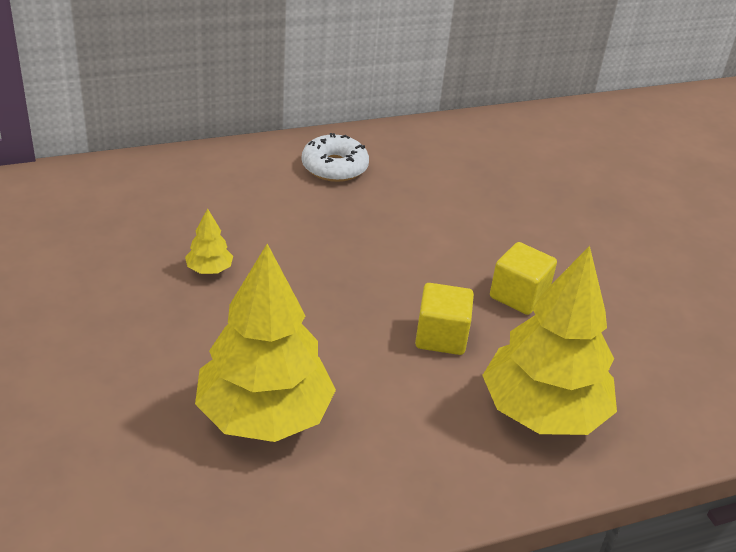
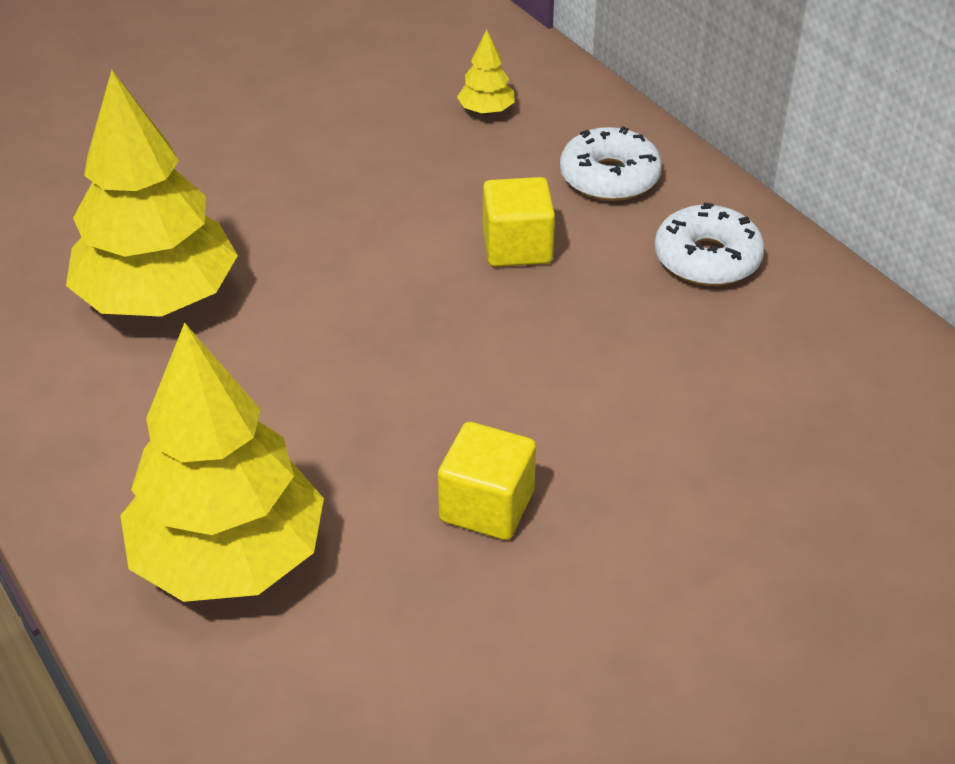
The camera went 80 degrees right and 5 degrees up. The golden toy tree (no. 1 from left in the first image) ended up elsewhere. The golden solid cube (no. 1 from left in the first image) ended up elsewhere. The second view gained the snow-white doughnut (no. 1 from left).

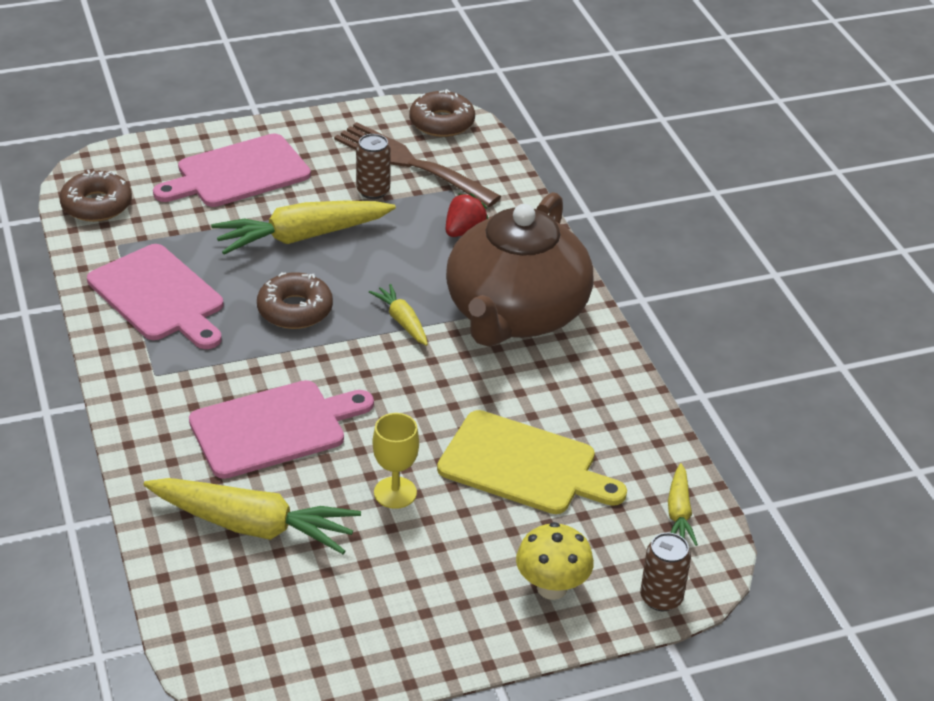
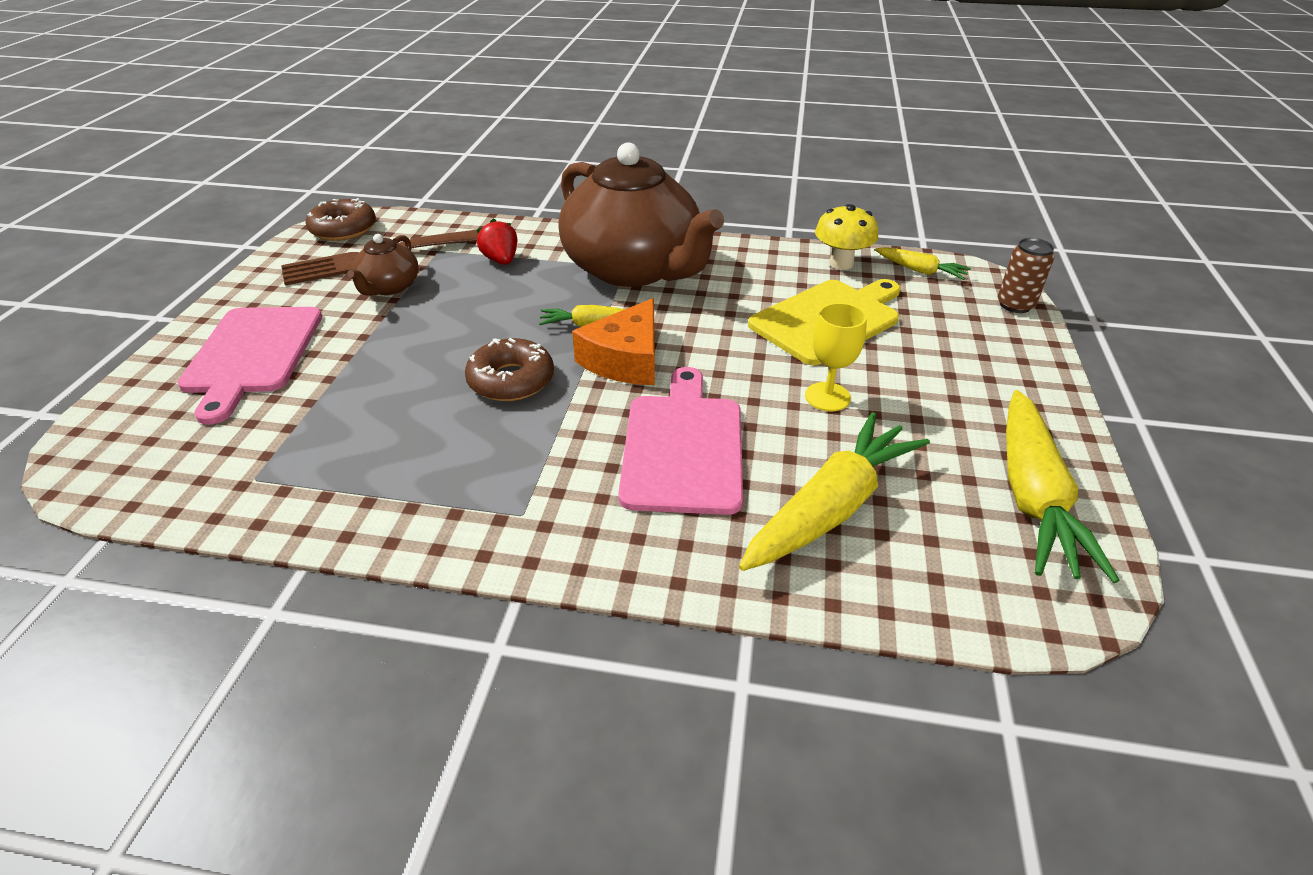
The camera went 60 degrees left and 0 degrees up. The second view lost the brown doughnut (no. 1 from left). The second view lost the pink bread board (no. 1 from left). The golden toy carrot (no. 2 from left in the first image) ended up elsewhere. Where the brown soda can (no. 1 from left) stood, the brown china teapot (no. 1 from left) came to stand. The golden fungus ended up elsewhere. The second view gained the bright orange piece of cheese.

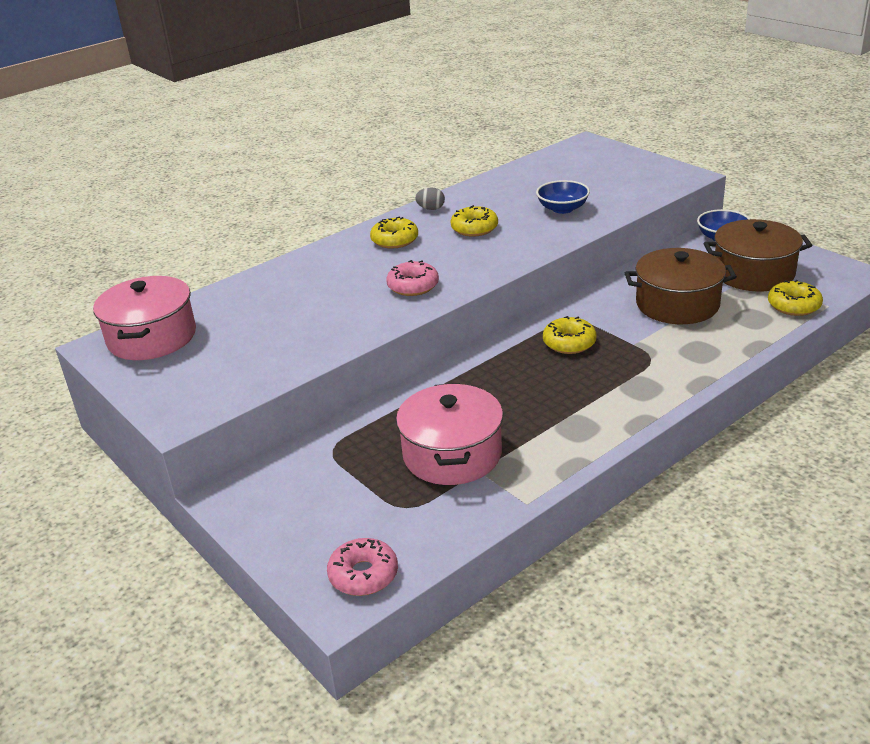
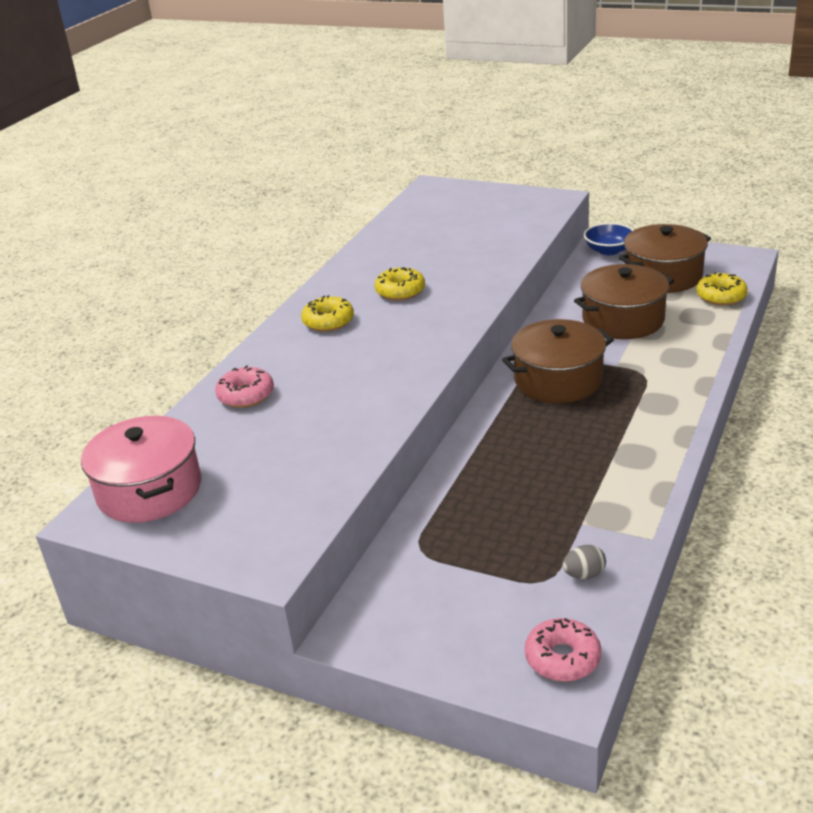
The camera went 25 degrees left and 0 degrees up. The pink doughnut (no. 2 from left in the first image) ended up elsewhere. The second view lost the pink stockpot (no. 2 from left). The grey toy egg ended up elsewhere. The second view lost the royal blue deep dish (no. 1 from left). Where the golden doughnut (no. 3 from left) stood, the brown stockpot (no. 1 from left) came to stand.

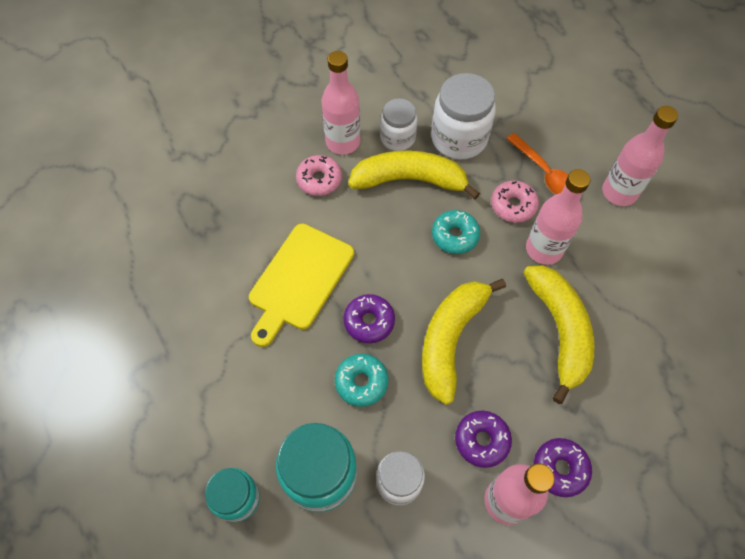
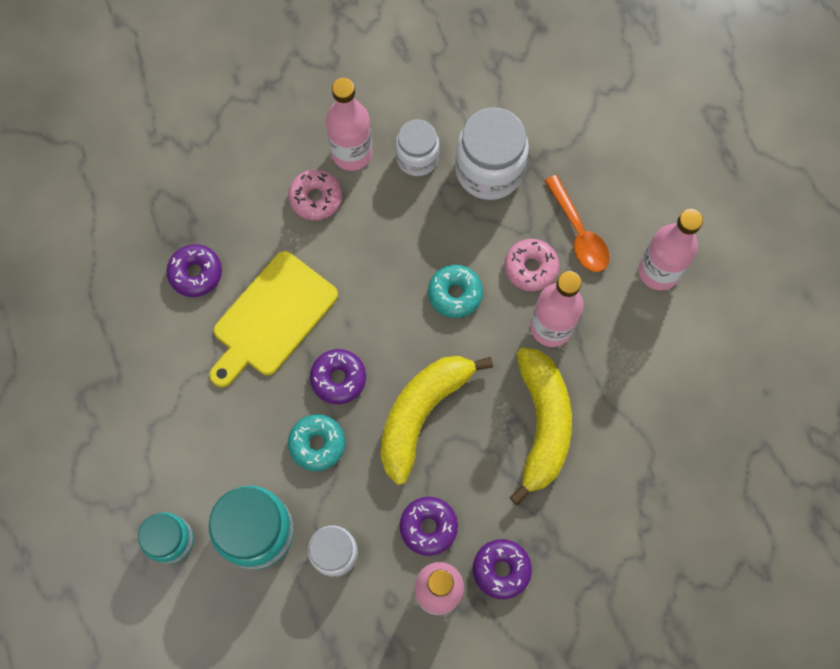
The camera went 10 degrees right and 10 degrees up. The second view lost the golden banana fruit (no. 1 from left). The second view gained the royal purple doughnut (no. 1 from left).

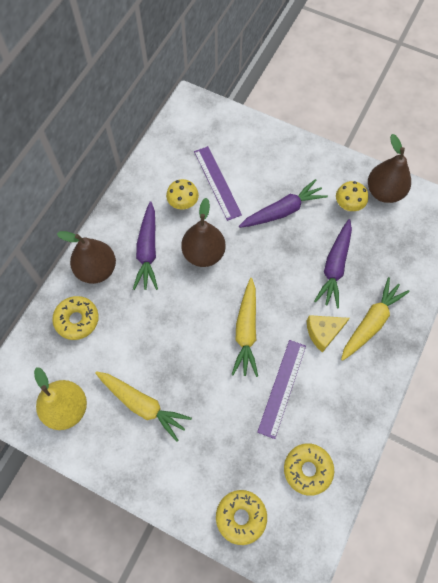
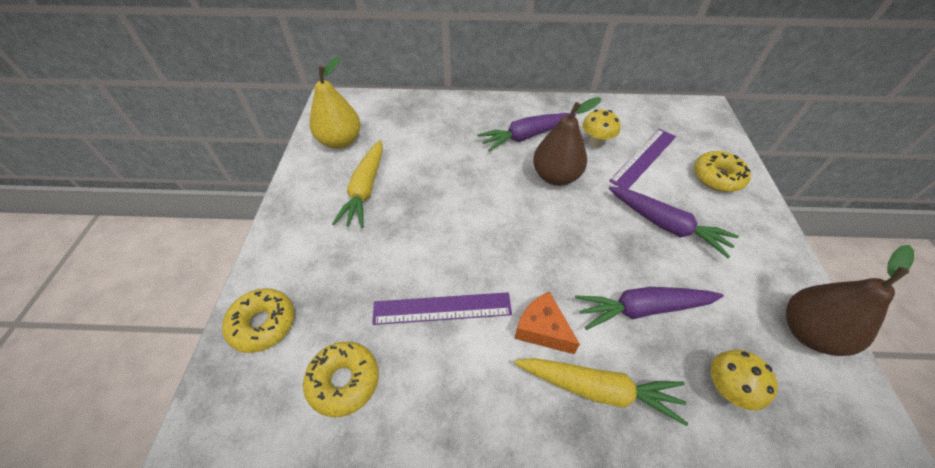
The camera went 65 degrees right and 15 degrees down. The golden doughnut (no. 1 from left in the first image) ended up elsewhere. The second view lost the brown pear (no. 1 from left). The second view lost the golden toy carrot (no. 2 from left). What was the golden piece of cheese turned into the bright orange piece of cheese. The golden fungus (no. 2 from left) ended up elsewhere.

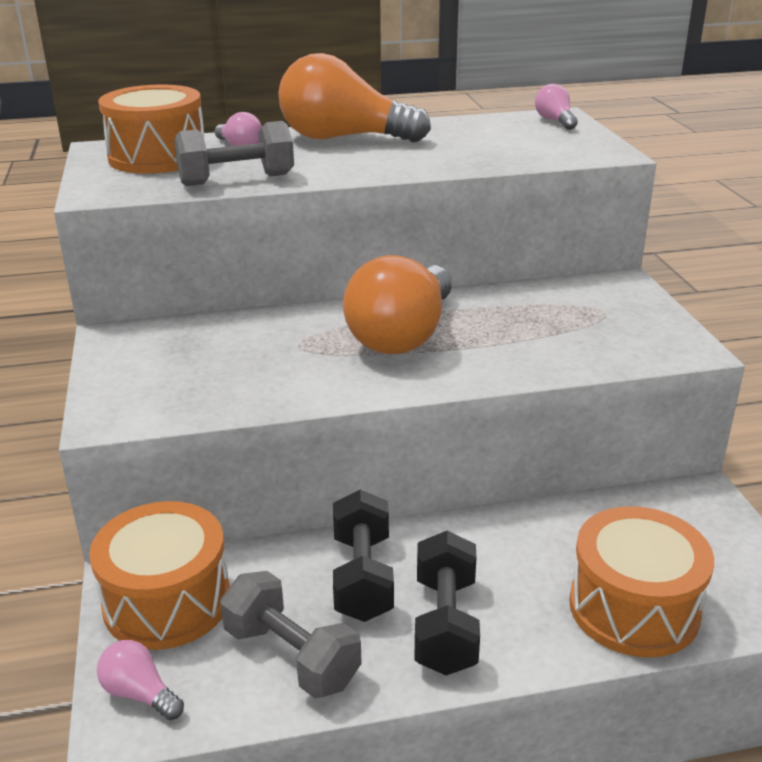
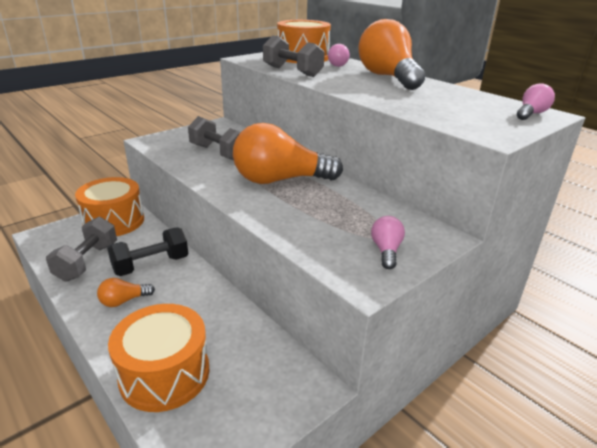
The camera went 60 degrees right and 0 degrees up. The pink light bulb (no. 1 from left in the first image) ended up elsewhere. Where the ebony dumbbell (no. 2 from left) stood, the bright orange light bulb (no. 1 from left) came to stand. The second view gained the grey dumbbell (no. 2 from left).

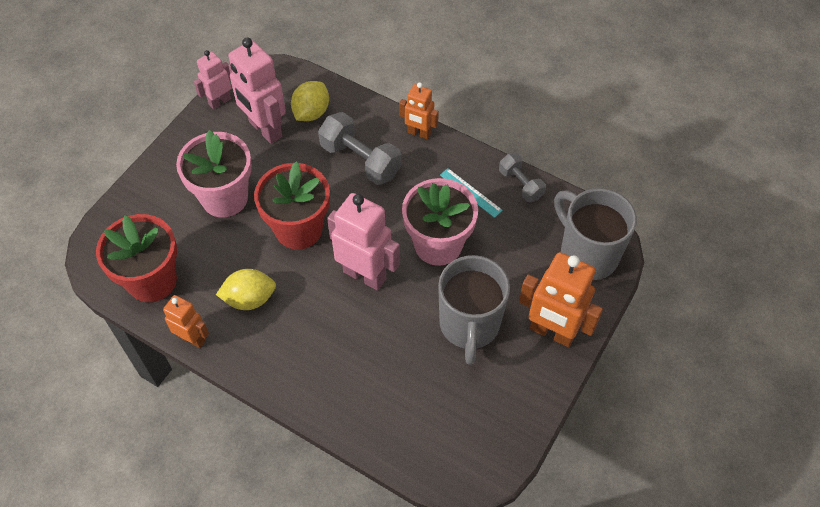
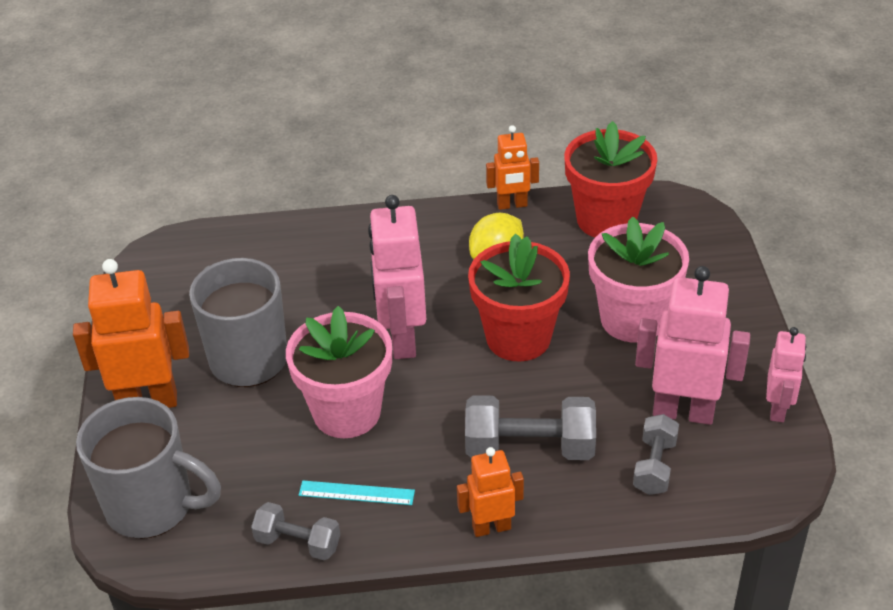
The camera went 145 degrees right and 15 degrees down. Where the golden citrus fruit (no. 2 from left) stood, the grey dumbbell (no. 3 from left) came to stand. The pink toy robot (no. 3 from left in the first image) ended up facing another way, 90 degrees clockwise from before.

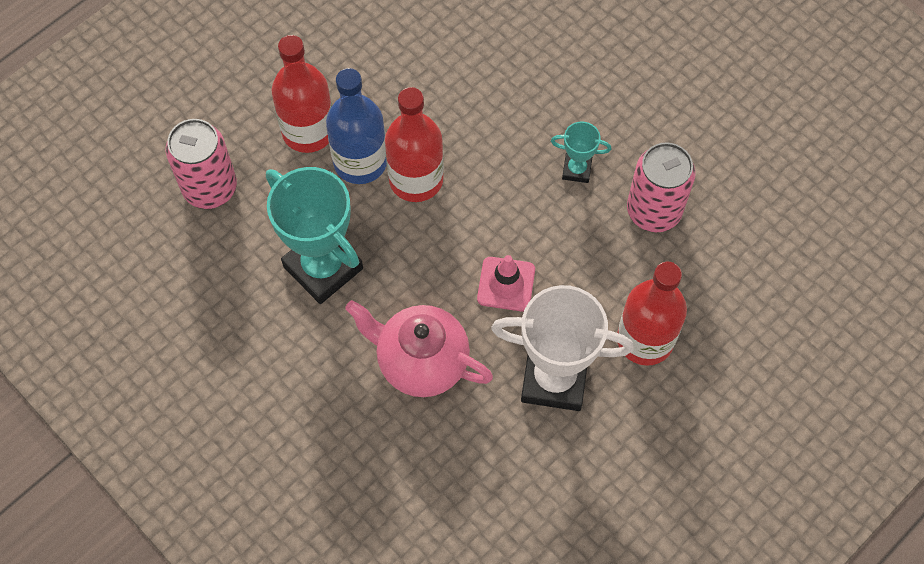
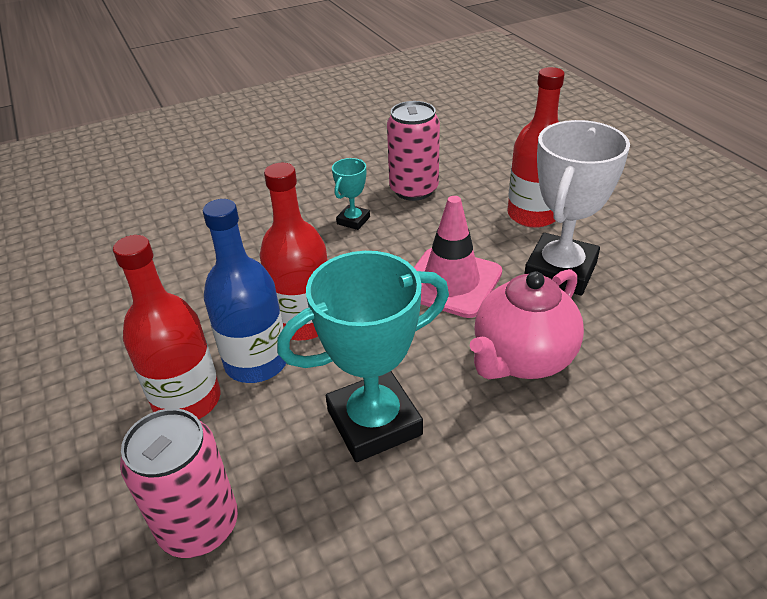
The camera went 70 degrees left and 25 degrees down. The size of the pink safety cone changed by a factor of 1.55.

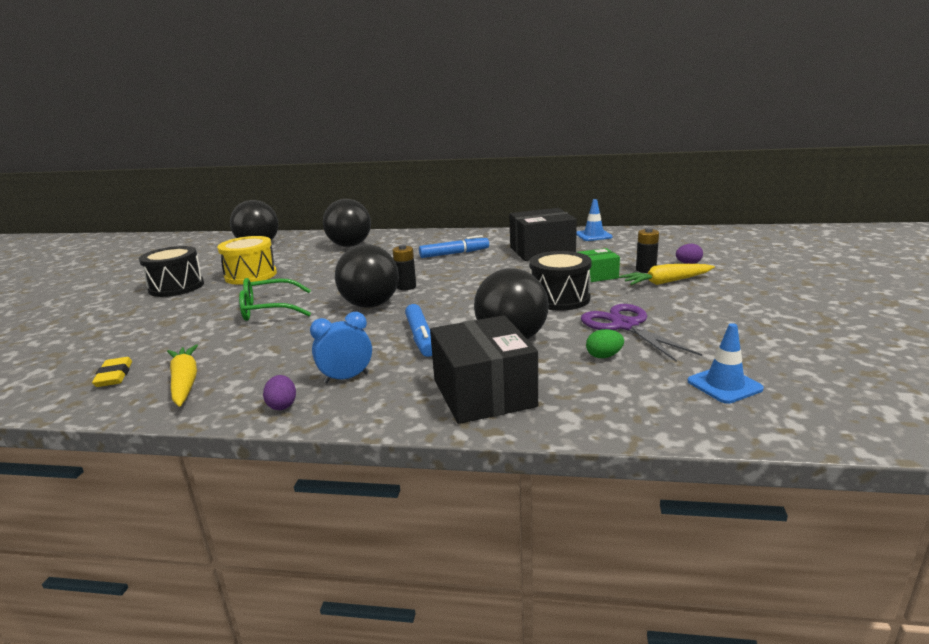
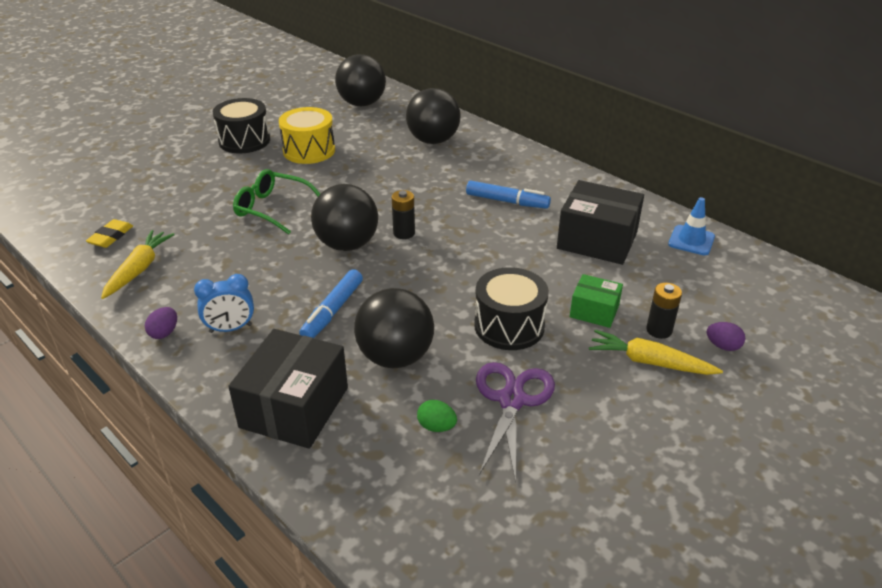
The camera went 35 degrees right and 15 degrees up. The royal blue bedside clock ended up facing another way, 150 degrees clockwise from before. The second view lost the royal blue safety cone (no. 2 from left).

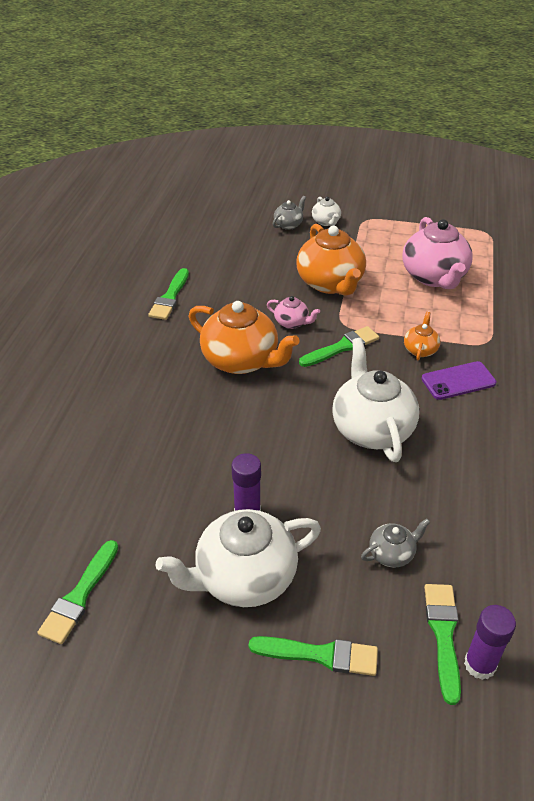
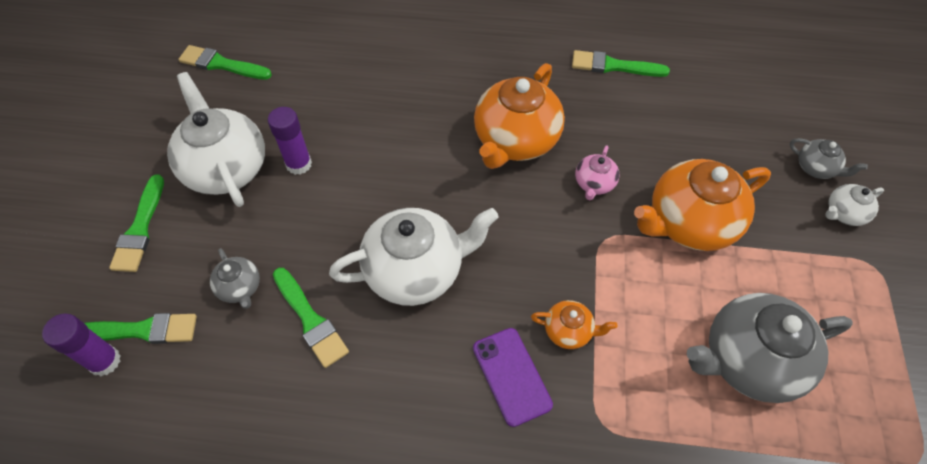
The camera went 85 degrees right and 15 degrees up. The leaf-green paintbrush (no. 4 from left) ended up elsewhere. What was the pink china teapot (no. 2 from left) turned into the grey china teapot (no. 2 from left).

